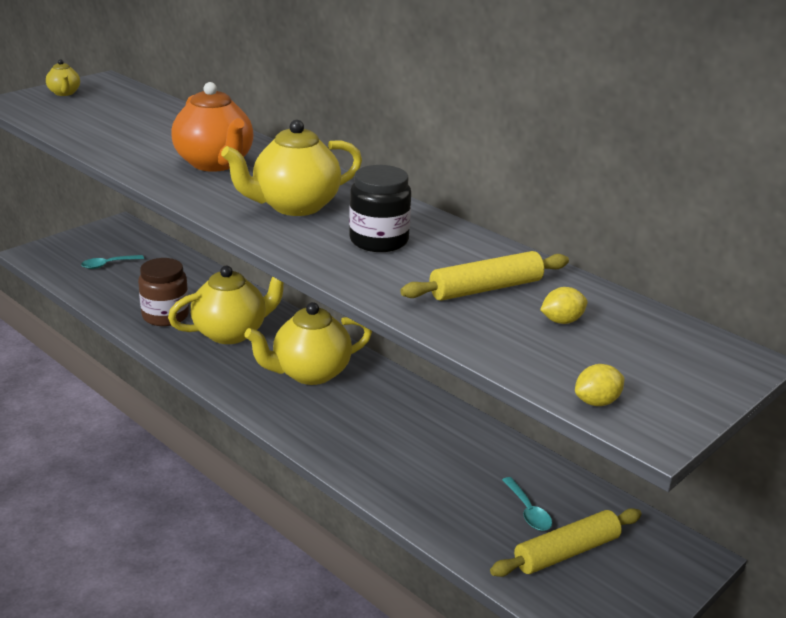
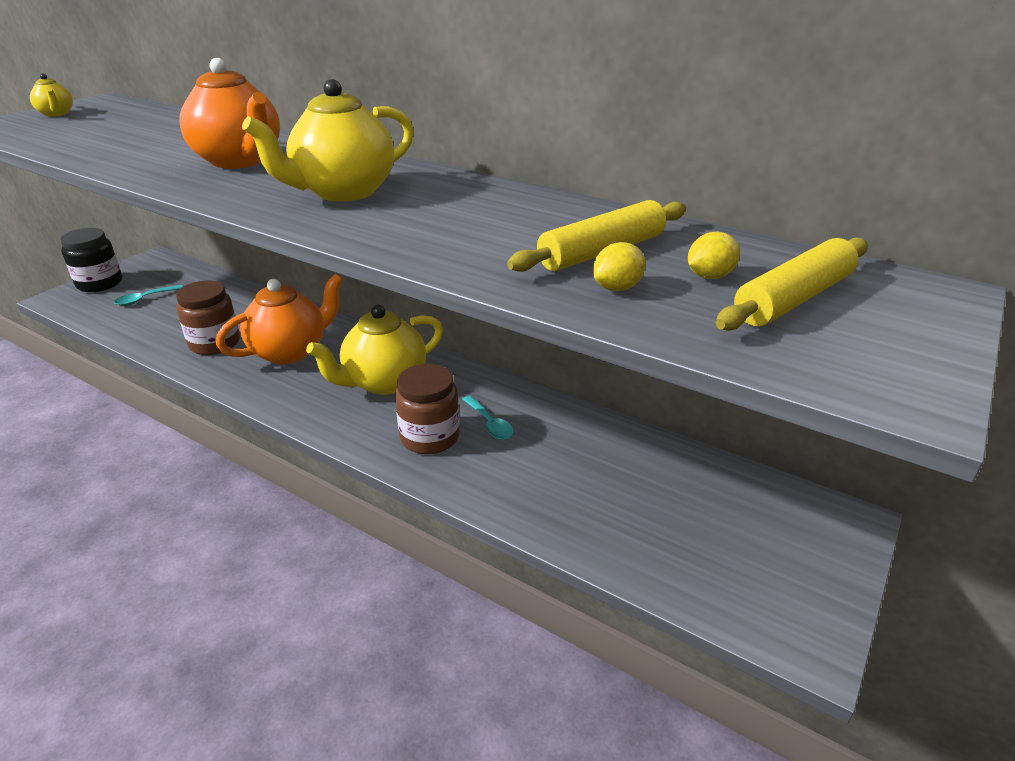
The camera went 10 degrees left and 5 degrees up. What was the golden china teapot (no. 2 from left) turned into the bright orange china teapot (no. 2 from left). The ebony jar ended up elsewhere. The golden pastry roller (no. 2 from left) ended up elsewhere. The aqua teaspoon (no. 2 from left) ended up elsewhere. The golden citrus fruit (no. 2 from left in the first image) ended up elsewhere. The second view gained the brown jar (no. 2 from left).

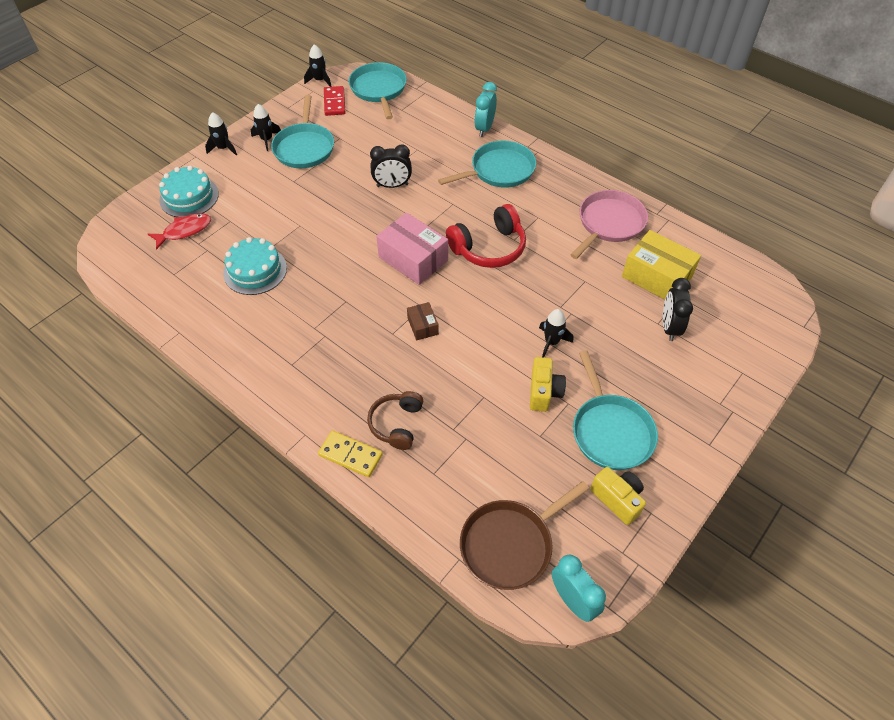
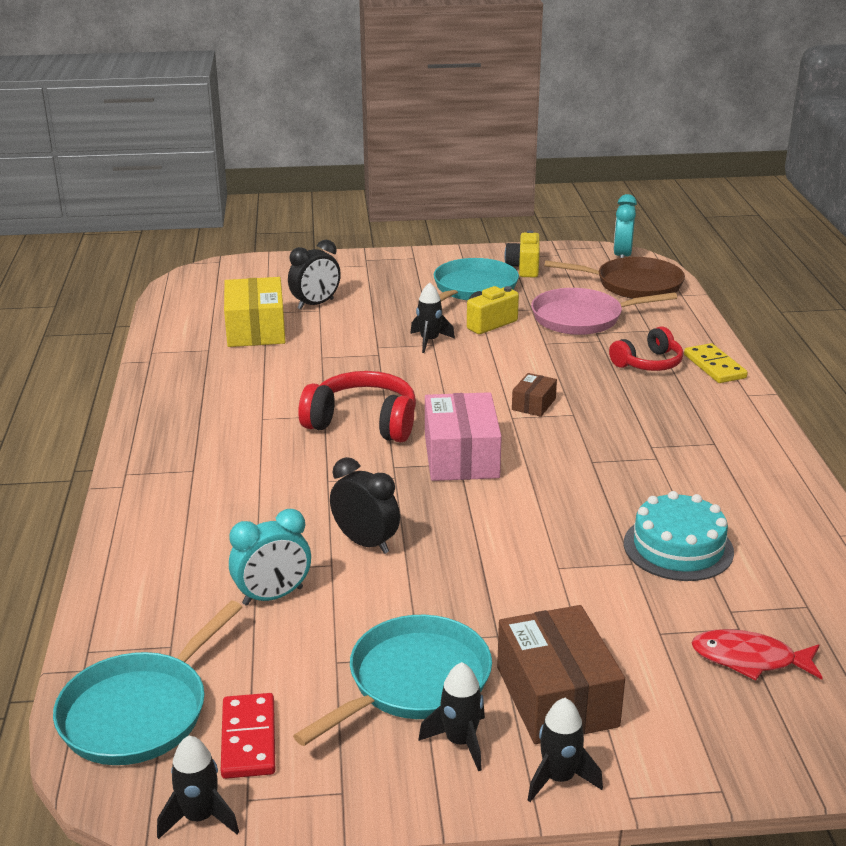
The camera went 135 degrees left and 25 degrees down. The second view lost the aqua layer cake (no. 1 from left). The scarlet domino ended up facing another way, 45 degrees counterclockwise from before. What was the brown over-ear headphones turned into the scarlet over-ear headphones (no. 2 from left). The second view lost the aqua pan (no. 3 from left). The aqua bedside clock (no. 1 from left) ended up elsewhere. The pink pan ended up elsewhere. The second view gained the brown package (no. 2 from left).

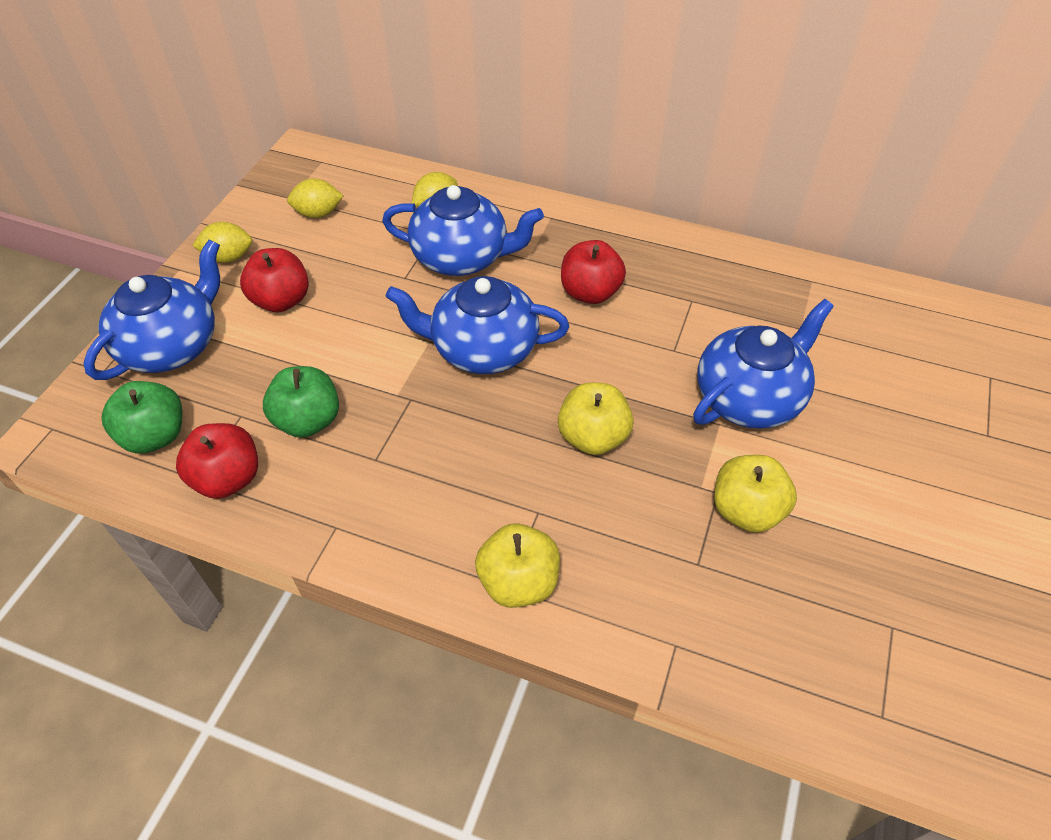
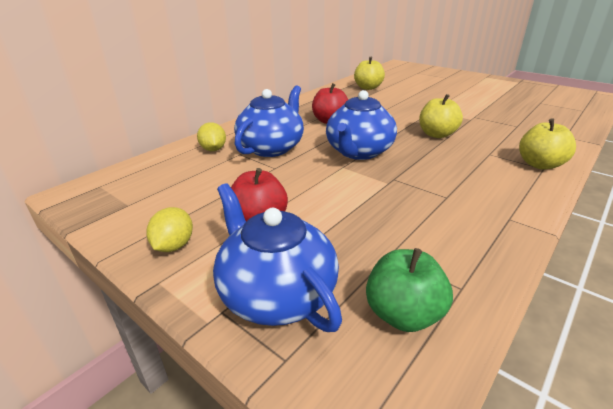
The camera went 70 degrees left and 20 degrees down. The second view lost the scarlet apple fruit (no. 1 from left). The second view lost the leaf-green apple fruit (no. 2 from left). The second view lost the golden citrus fruit (no. 2 from left). The second view lost the royal blue china teapot (no. 4 from left). The golden apple fruit (no. 3 from left in the first image) ended up elsewhere.

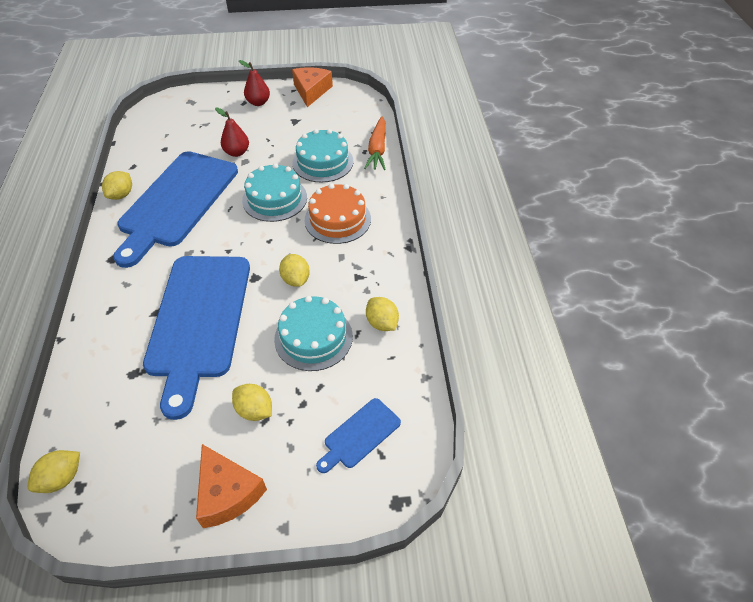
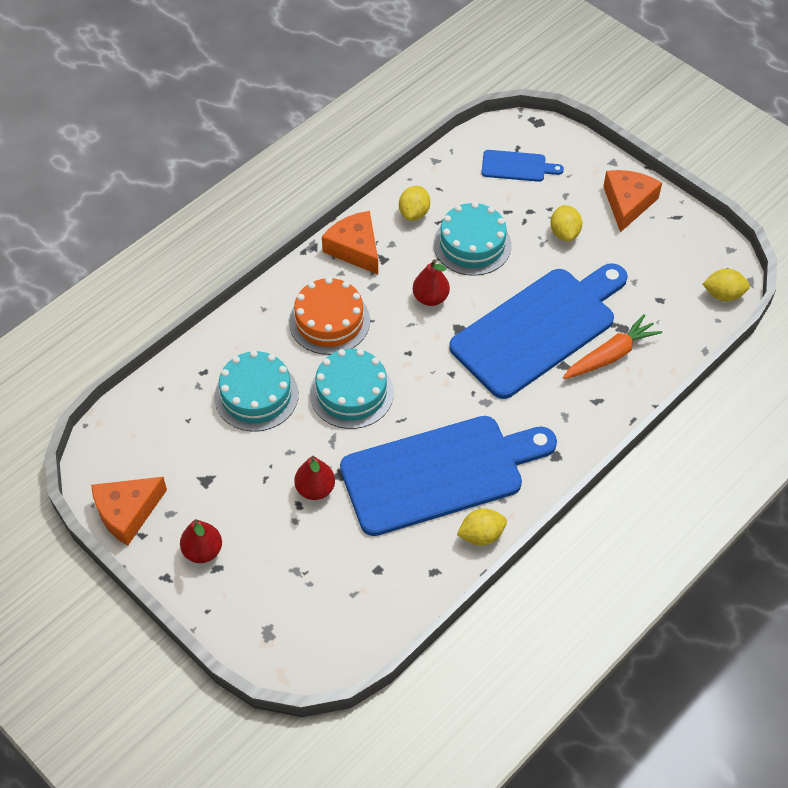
The camera went 130 degrees left and 5 degrees up. Where the golden citrus fruit (no. 4 from left) stood, the scarlet pear (no. 3 from left) came to stand. The bright orange toy carrot ended up elsewhere. The second view gained the bright orange piece of cheese (no. 2 from left).

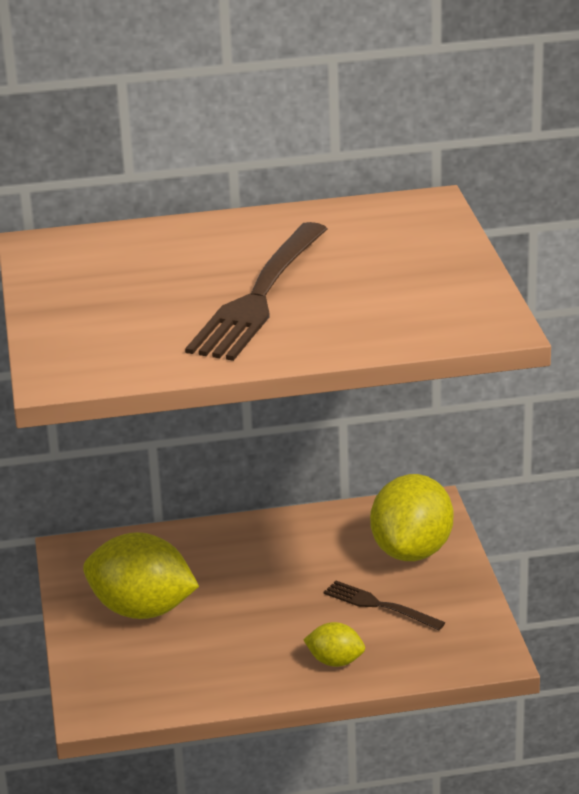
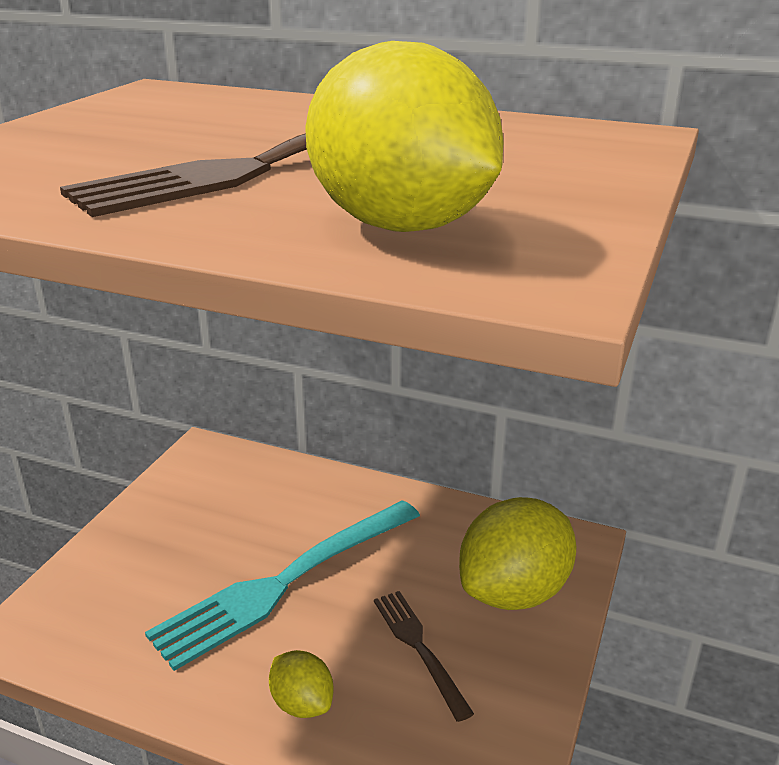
The camera went 30 degrees right and 0 degrees up. The golden citrus fruit (no. 1 from left in the first image) ended up elsewhere. The second view gained the aqua dinner fork.

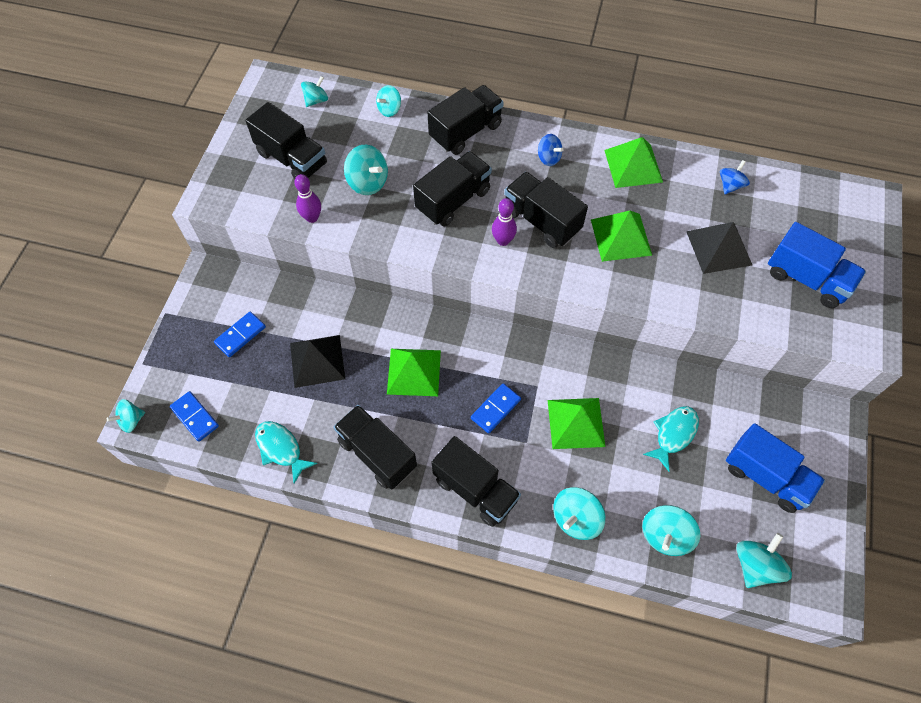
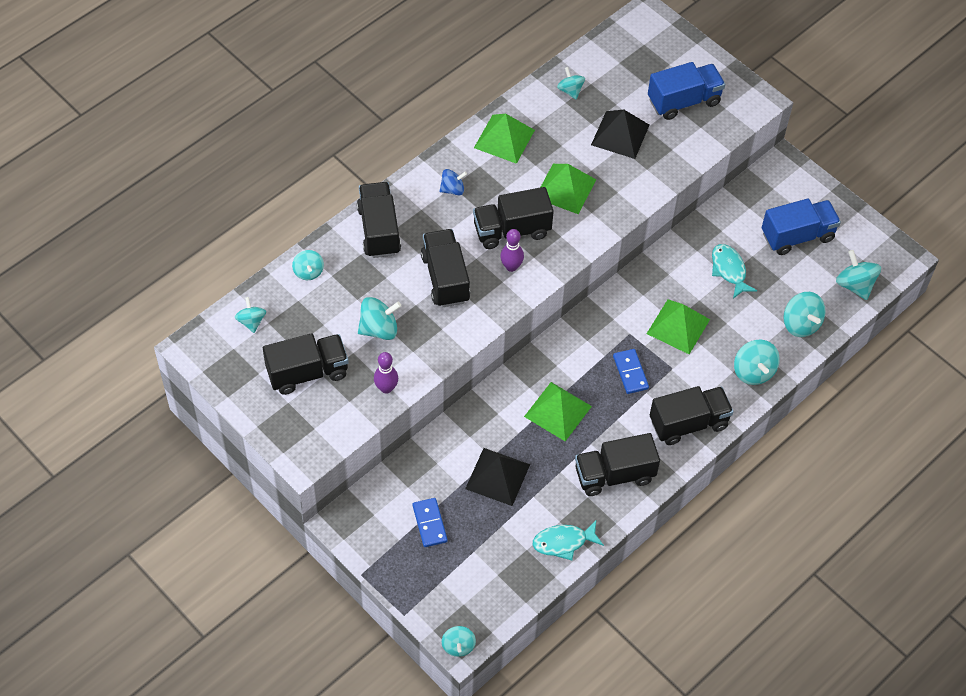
The camera went 60 degrees left and 5 degrees down. The second view lost the royal blue domino (no. 1 from left). What was the royal blue whirligig (no. 2 from left) turned into the aqua whirligig (no. 5 from left).

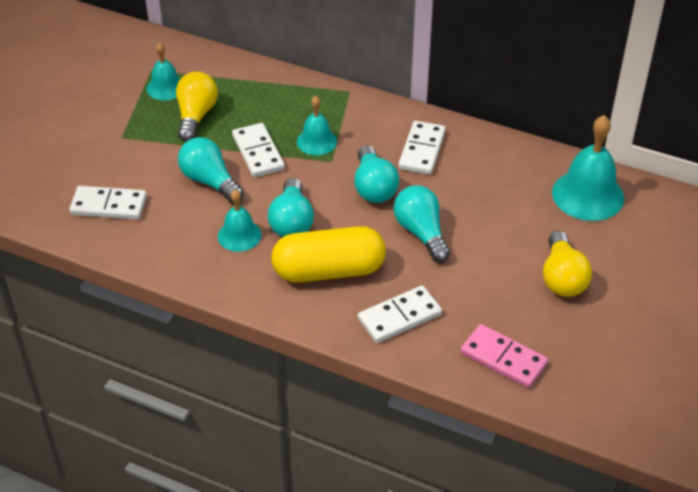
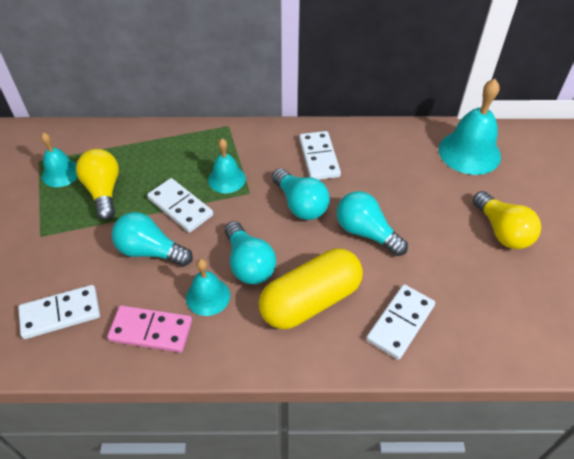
The camera went 25 degrees left and 5 degrees up. The pink domino ended up elsewhere.

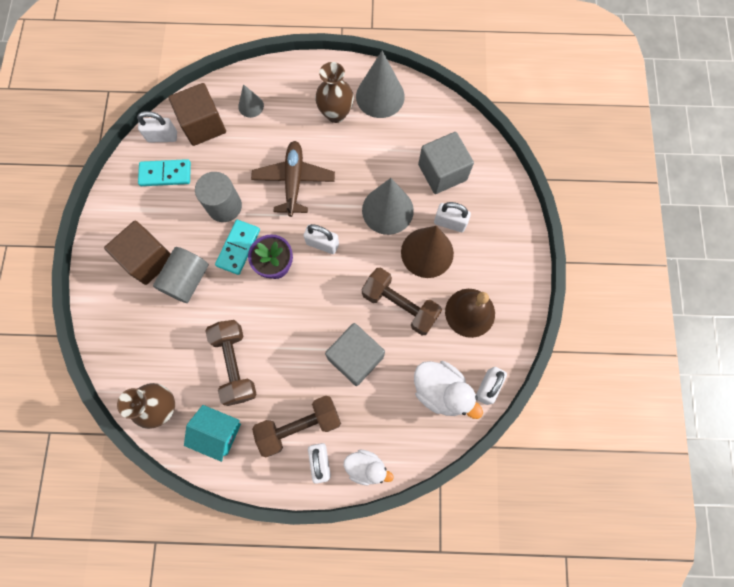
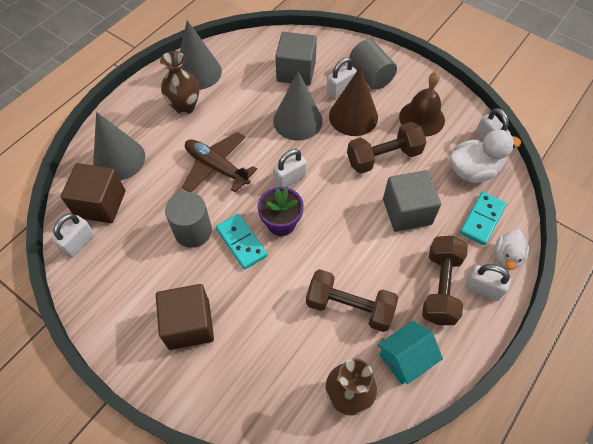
The camera went 55 degrees left and 15 degrees down. The aqua domino (no. 1 from left in the first image) ended up elsewhere. The grey solid cylinder (no. 1 from left in the first image) ended up elsewhere. The size of the grey solid cone (no. 1 from left) changed by a factor of 1.92. The snow-white toy duck (no. 1 from left in the first image) ended up facing another way, 150 degrees clockwise from before.

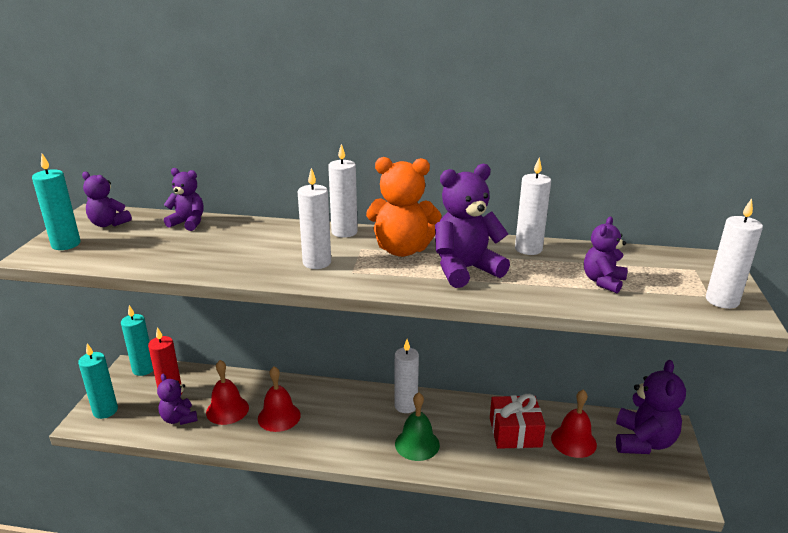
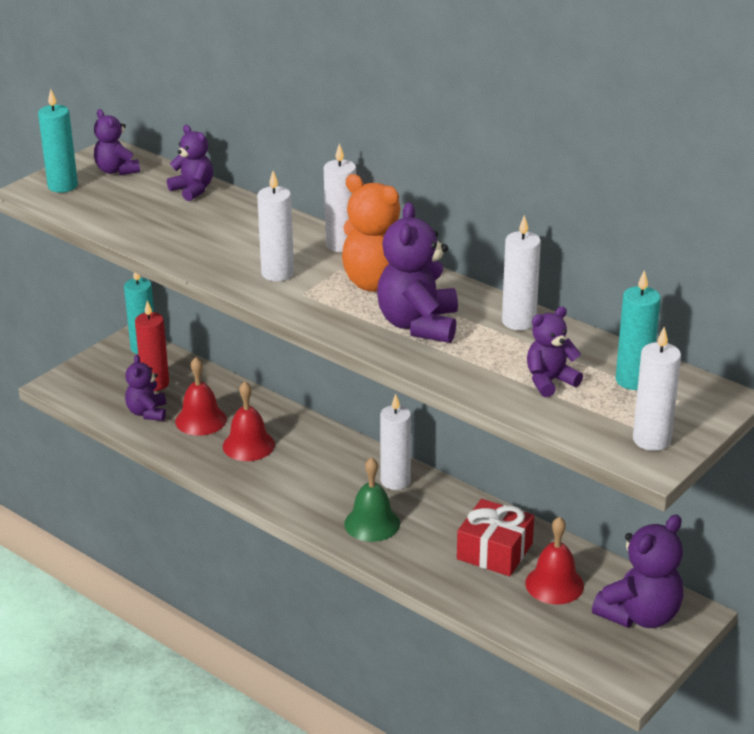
The camera went 30 degrees right and 5 degrees up. The aqua pillar candle (no. 2 from left in the first image) ended up elsewhere. The royal purple teddy bear (no. 4 from left) ended up facing another way, 90 degrees counterclockwise from before.

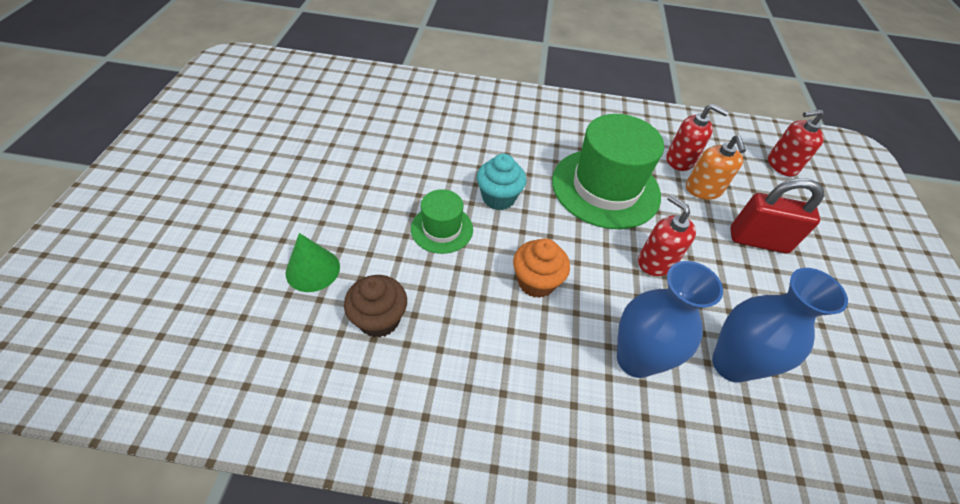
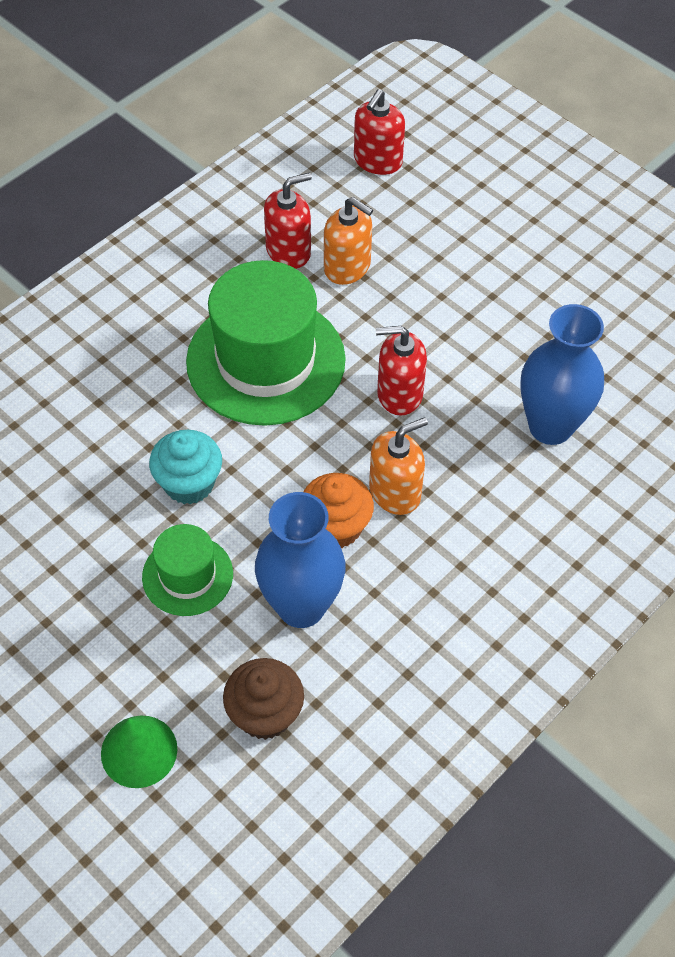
The camera went 50 degrees left and 5 degrees up. The royal blue vase (no. 1 from left) ended up elsewhere. The second view lost the scarlet small lock. The second view gained the bright orange soap pump (no. 2 from left).

